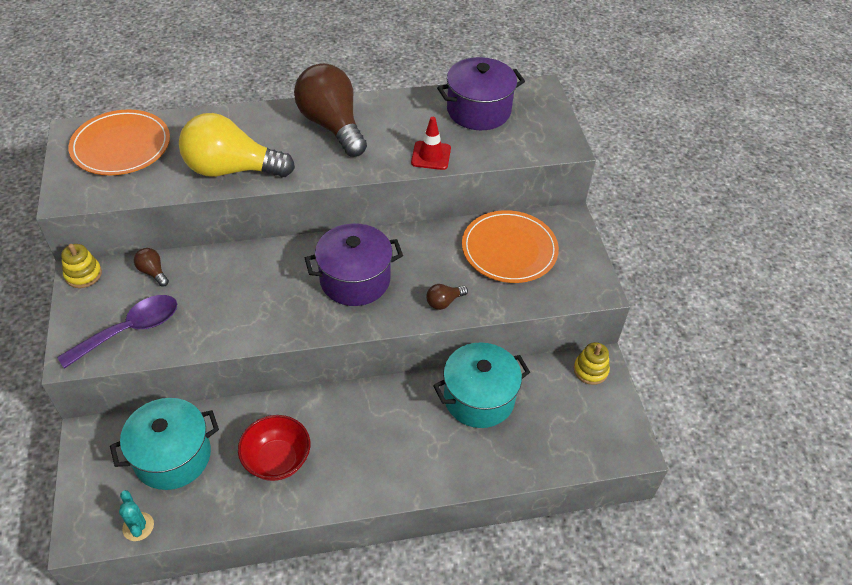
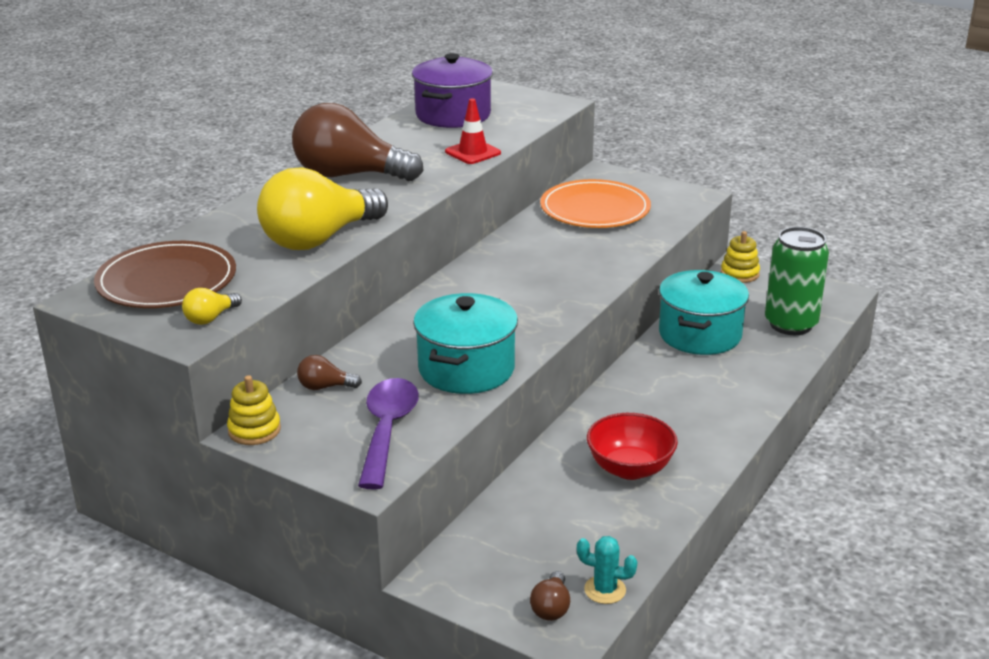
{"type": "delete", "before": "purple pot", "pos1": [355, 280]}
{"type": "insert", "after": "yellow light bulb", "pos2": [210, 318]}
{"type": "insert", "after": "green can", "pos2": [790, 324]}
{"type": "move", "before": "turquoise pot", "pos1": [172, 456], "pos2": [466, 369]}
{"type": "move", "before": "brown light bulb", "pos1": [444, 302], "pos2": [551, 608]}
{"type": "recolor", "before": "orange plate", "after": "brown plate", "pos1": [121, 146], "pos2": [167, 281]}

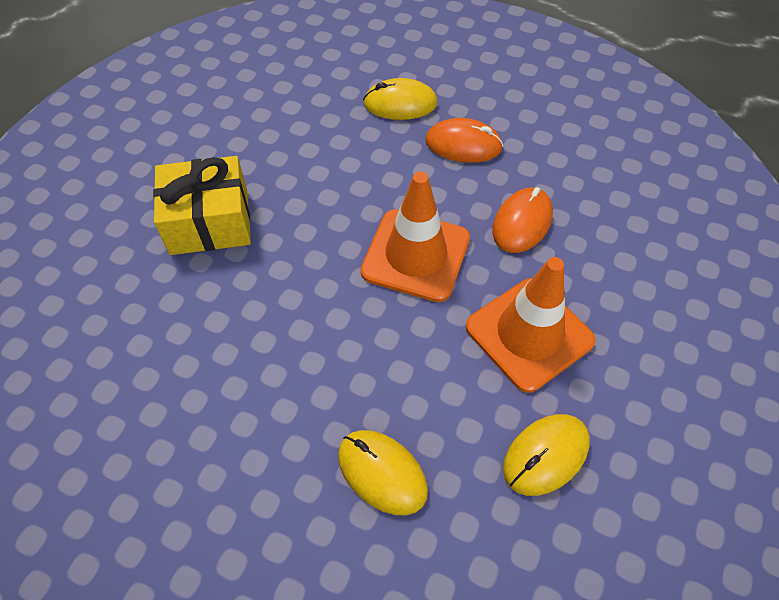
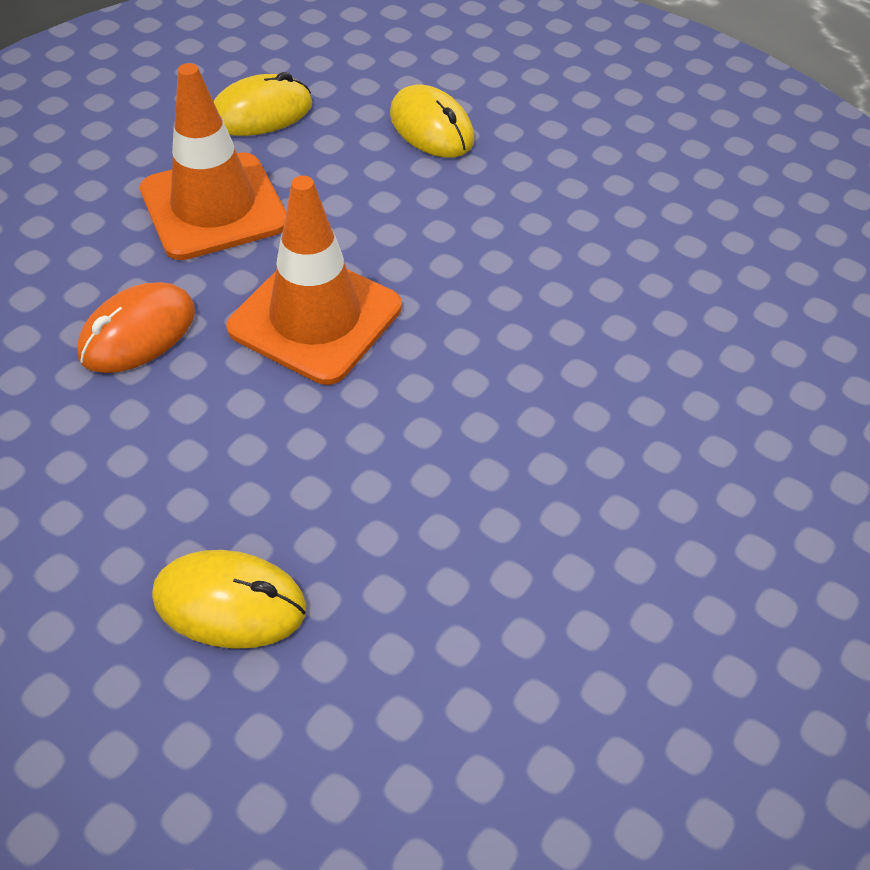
{"type": "delete", "before": "yellow gift", "pos1": [209, 222]}
{"type": "delete", "before": "orange mouse", "pos1": [463, 144]}

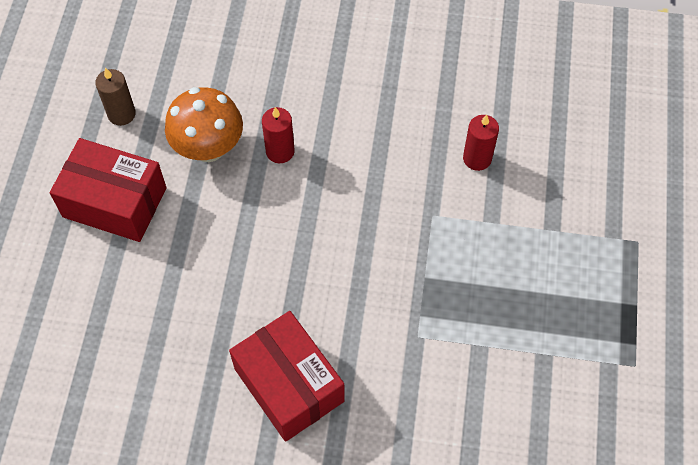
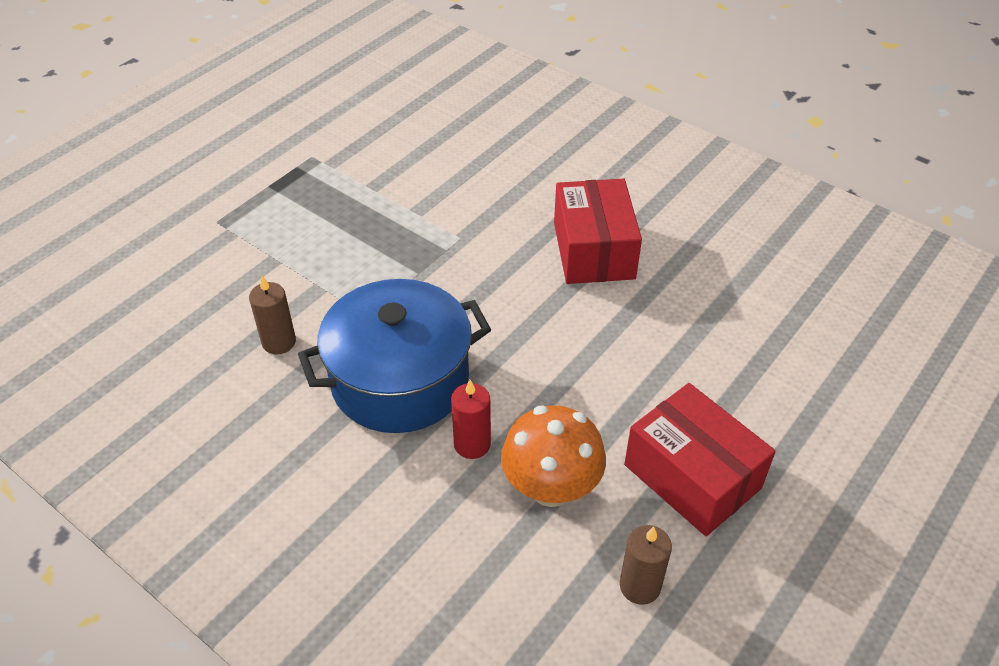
{"type": "insert", "after": "blue pot", "pos2": [400, 380]}
{"type": "recolor", "before": "red candle", "after": "brown candle", "pos1": [477, 158], "pos2": [279, 342]}

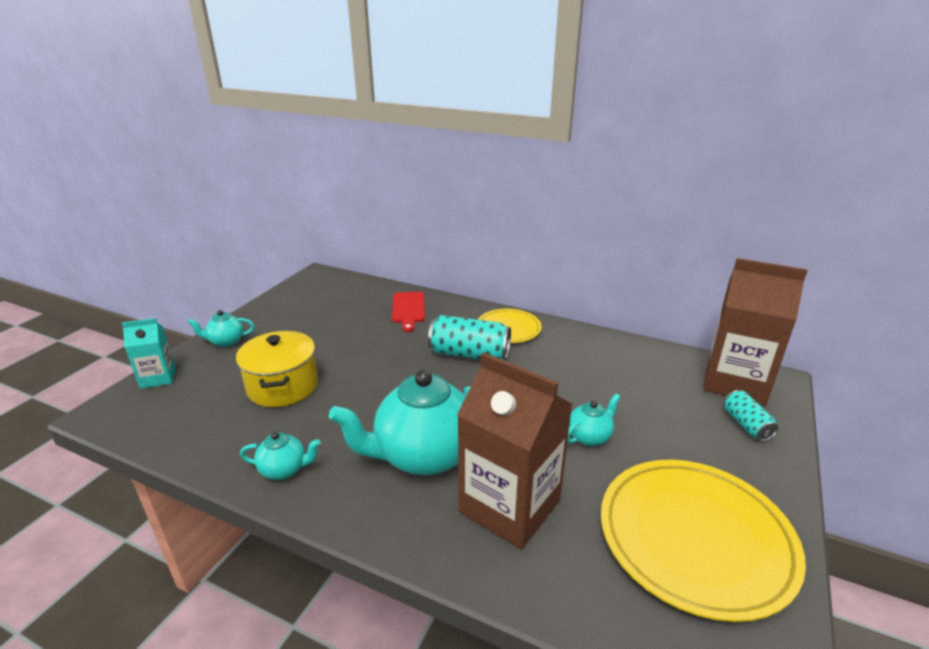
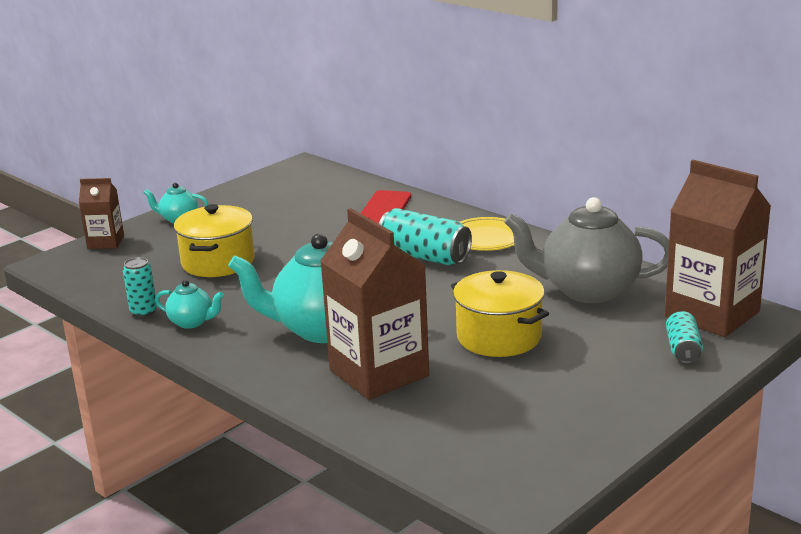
{"type": "delete", "before": "yellow plate", "pos1": [695, 538]}
{"type": "insert", "after": "turquoise can", "pos2": [143, 311]}
{"type": "insert", "after": "grey teapot", "pos2": [588, 290]}
{"type": "replace", "before": "turquoise teapot", "after": "yellow pot", "pos1": [589, 437], "pos2": [499, 337]}
{"type": "recolor", "before": "turquoise carton", "after": "brown carton", "pos1": [158, 378], "pos2": [105, 242]}

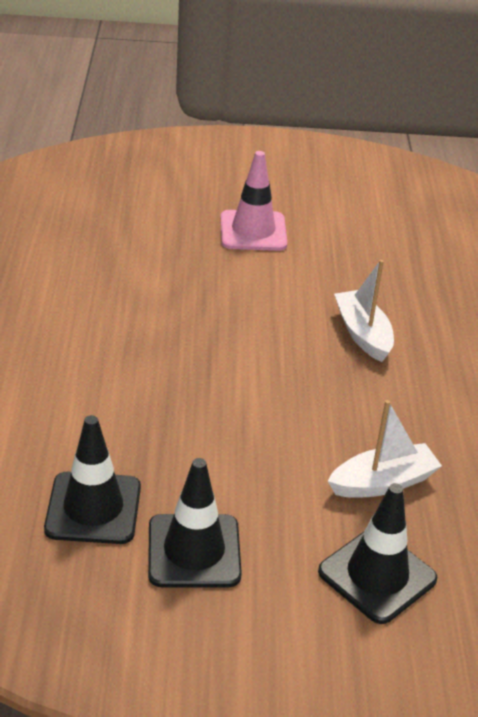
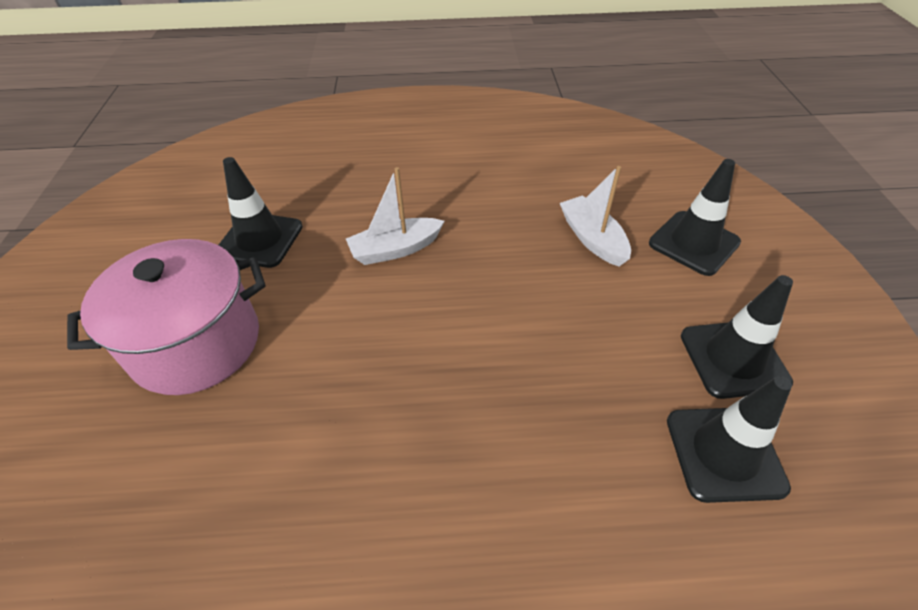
{"type": "insert", "after": "black traffic cone", "pos2": [260, 240]}
{"type": "replace", "before": "pink traffic cone", "after": "pink pot", "pos1": [253, 231], "pos2": [196, 343]}

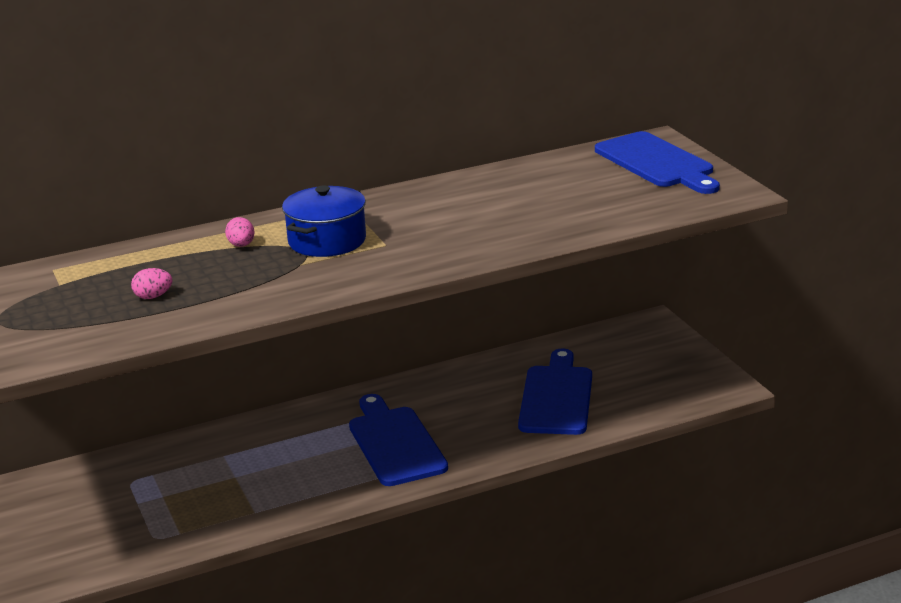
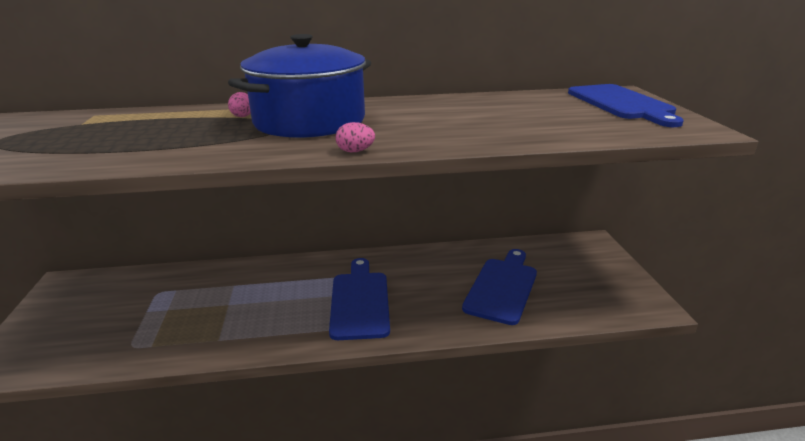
{"type": "move", "before": "pink egg", "pos1": [153, 297], "pos2": [355, 151]}
{"type": "resize", "before": "blue pot", "pos1": [327, 241], "pos2": [309, 121], "scale": 1.63}

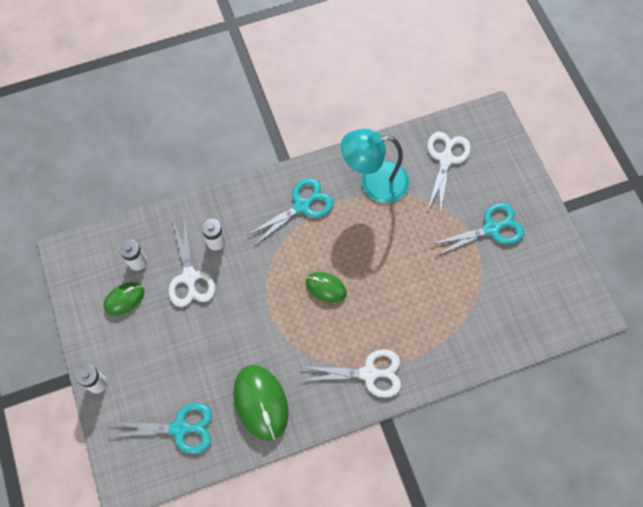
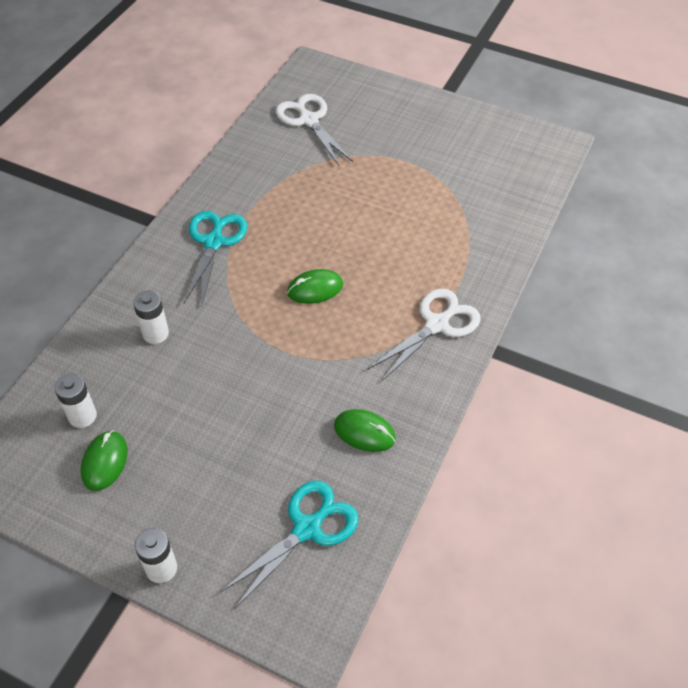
{"type": "delete", "before": "white scissors", "pos1": [189, 277]}
{"type": "delete", "before": "turquoise lamp", "pos1": [374, 182]}
{"type": "delete", "before": "turquoise scissors", "pos1": [491, 229]}
{"type": "resize", "before": "green mouse", "pos1": [261, 402], "pos2": [364, 432], "scale": 0.59}

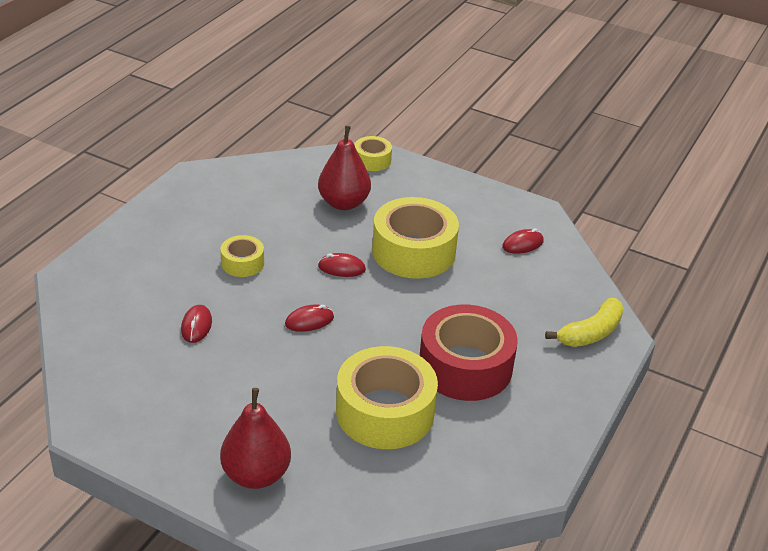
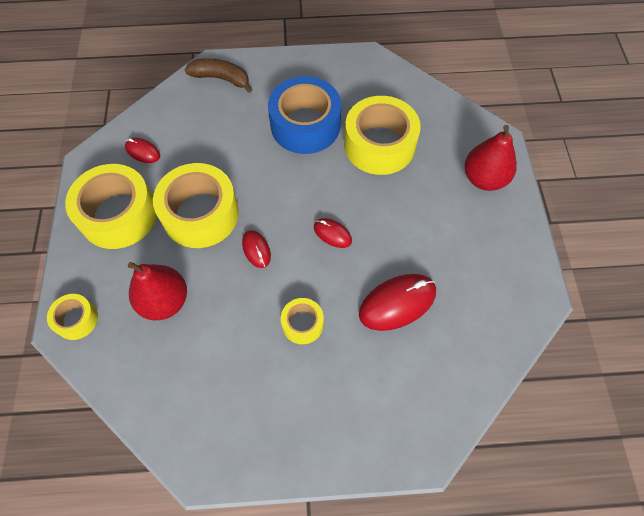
{"type": "insert", "after": "yellow tape", "pos2": [118, 215]}
{"type": "recolor", "before": "red tape", "after": "blue tape", "pos1": [465, 366], "pos2": [305, 125]}
{"type": "recolor", "before": "yellow banana", "after": "brown banana", "pos1": [590, 333], "pos2": [221, 78]}
{"type": "resize", "before": "red mouse", "pos1": [196, 326], "pos2": [397, 303], "scale": 1.84}

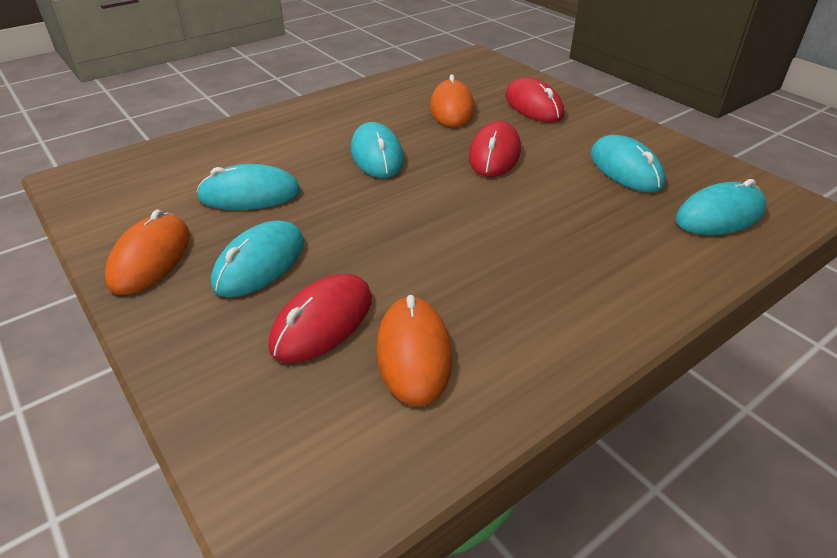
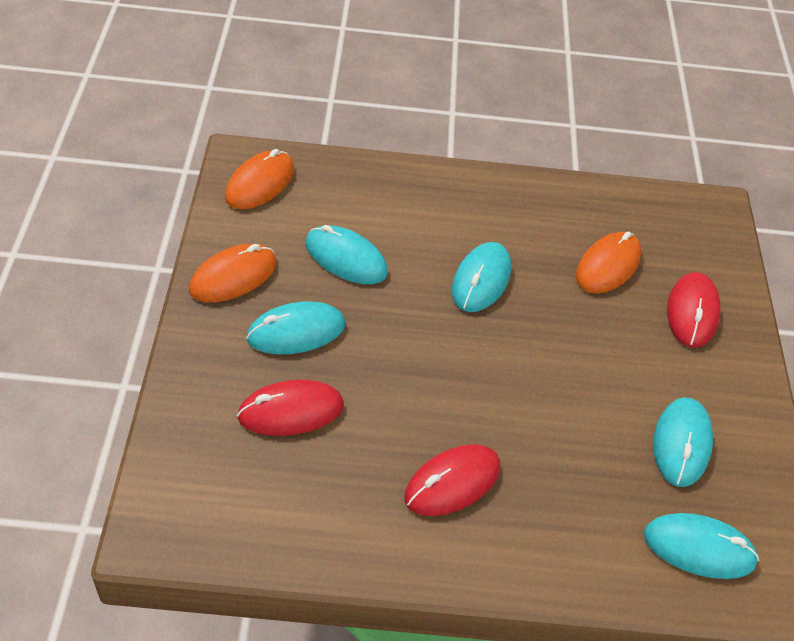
{"type": "move", "before": "orange mouse", "pos1": [413, 353], "pos2": [260, 183]}
{"type": "move", "before": "red mouse", "pos1": [494, 154], "pos2": [452, 482]}

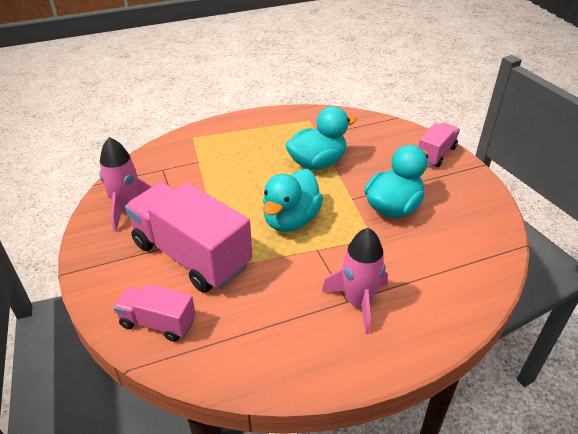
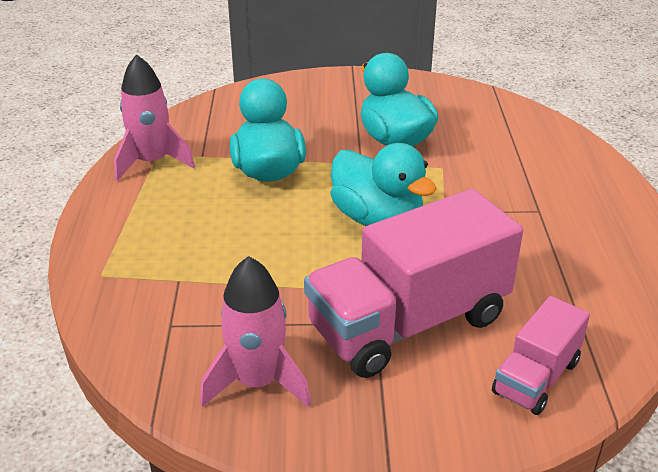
{"type": "delete", "before": "pink truck", "pos1": [436, 154]}
{"type": "move", "before": "pink rocket", "pos1": [358, 302], "pos2": [152, 162]}

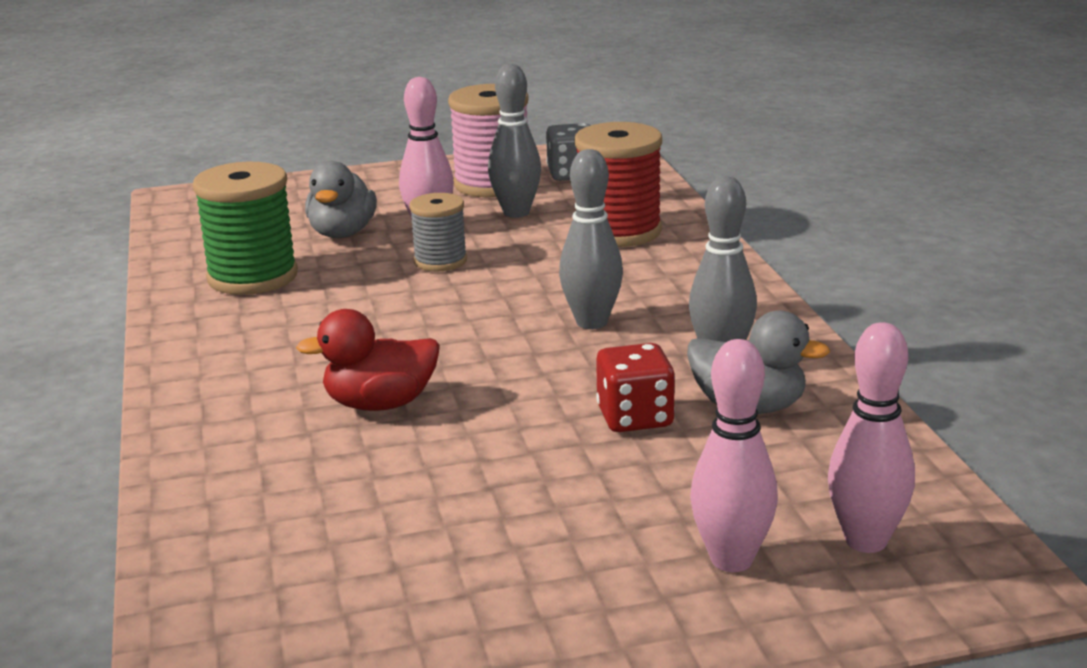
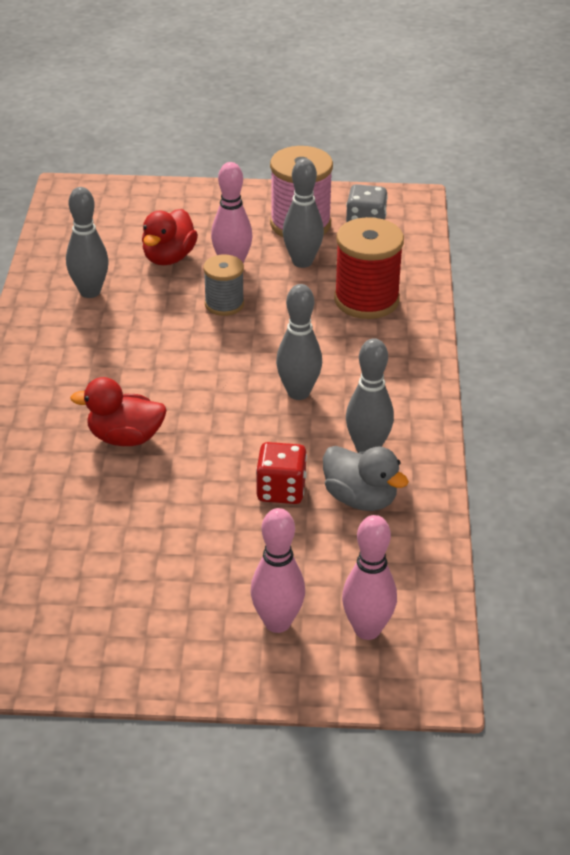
{"type": "replace", "before": "green spool", "after": "grey bowling pin", "pos1": [252, 277], "pos2": [90, 292]}
{"type": "recolor", "before": "grey duck", "after": "red duck", "pos1": [342, 233], "pos2": [169, 257]}

